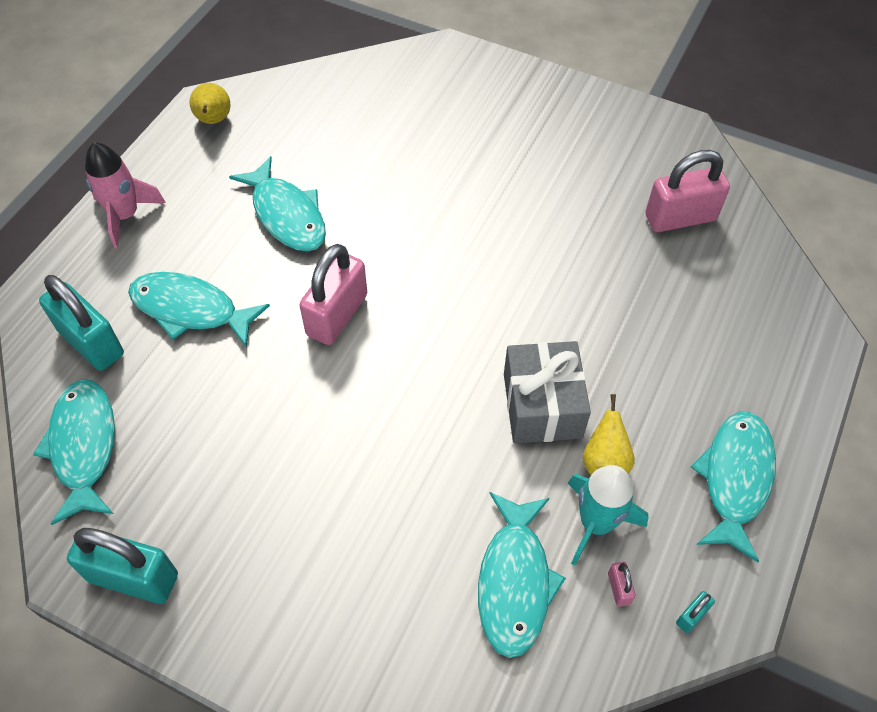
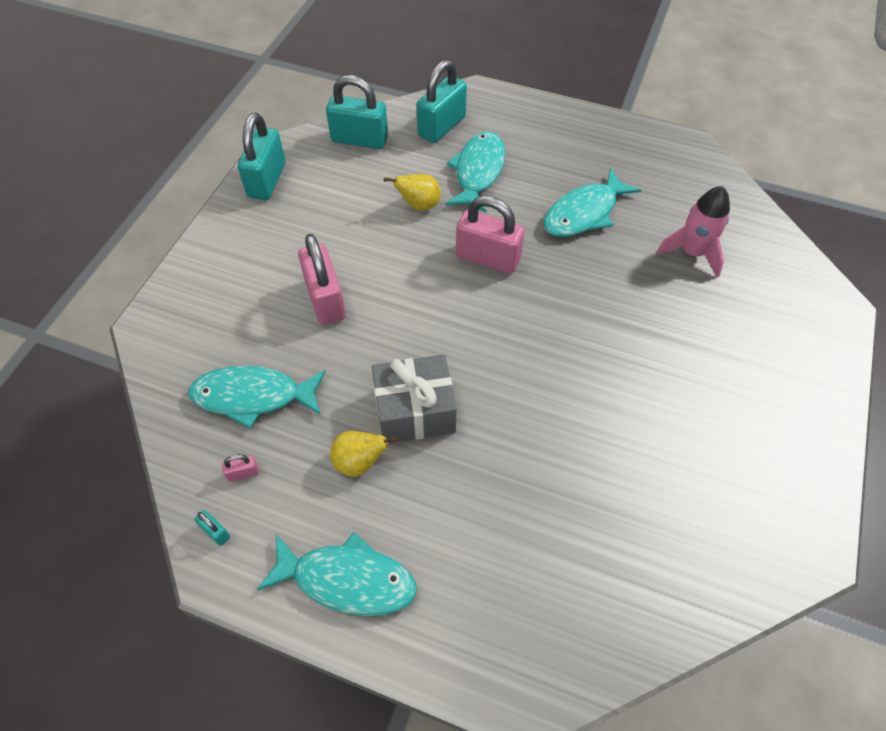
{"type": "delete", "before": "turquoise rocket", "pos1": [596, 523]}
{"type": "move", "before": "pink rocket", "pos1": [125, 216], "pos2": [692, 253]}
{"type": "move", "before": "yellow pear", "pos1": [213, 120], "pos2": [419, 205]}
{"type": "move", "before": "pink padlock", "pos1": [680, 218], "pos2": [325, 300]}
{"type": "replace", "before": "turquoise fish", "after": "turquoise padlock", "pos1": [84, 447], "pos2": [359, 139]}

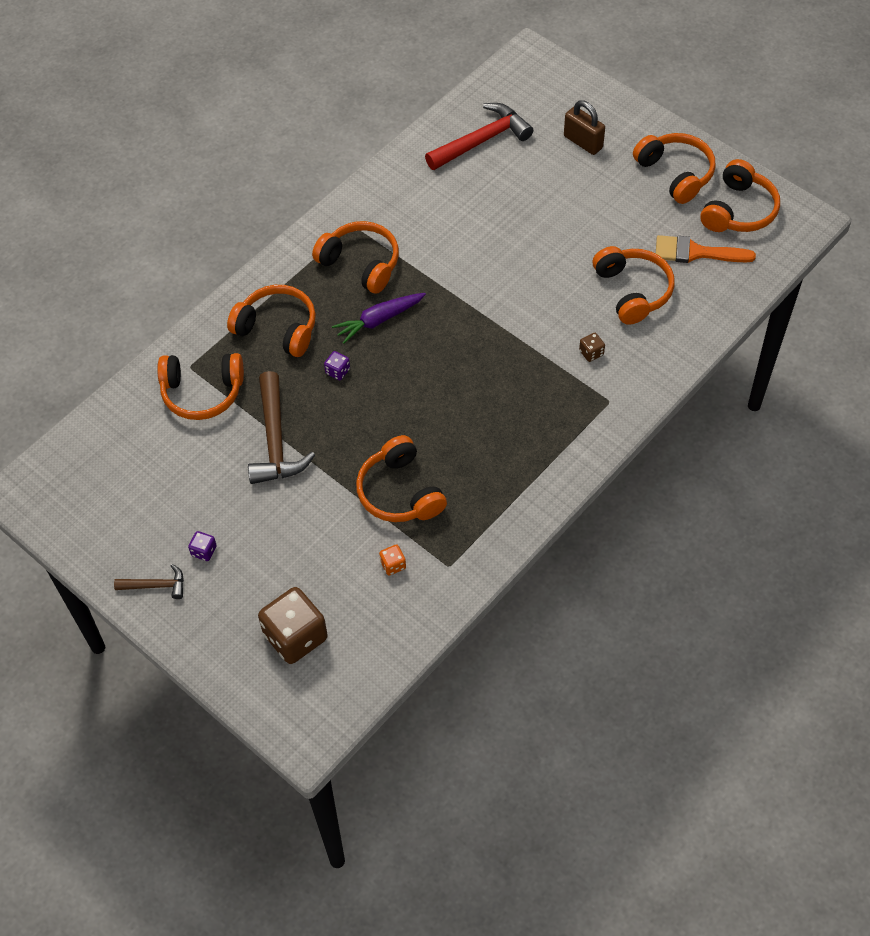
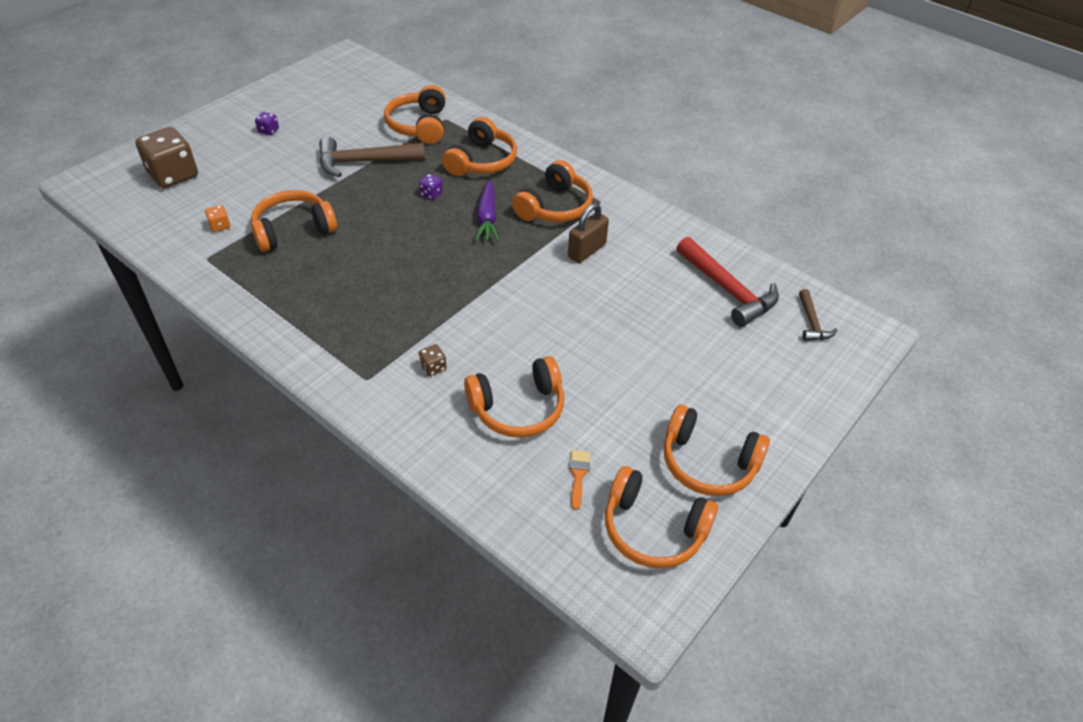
{"type": "move", "before": "brown hammer", "pos1": [156, 585], "pos2": [812, 323]}
{"type": "move", "before": "brown padlock", "pos1": [583, 142], "pos2": [587, 251]}
{"type": "rotate", "before": "purple carrot", "pos1": [379, 320], "pos2": [487, 218], "turn": -150}
{"type": "rotate", "before": "orange headphones", "pos1": [675, 173], "pos2": [708, 463], "turn": 60}
{"type": "resize", "before": "orange brush", "pos1": [696, 252], "pos2": [578, 475], "scale": 0.54}

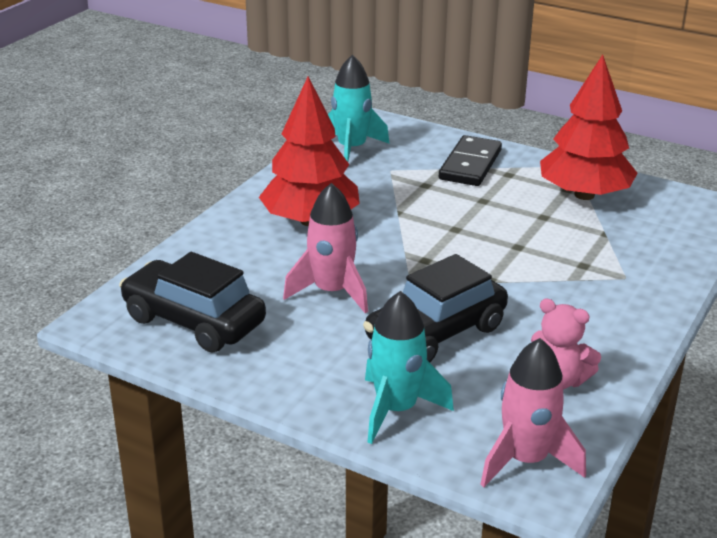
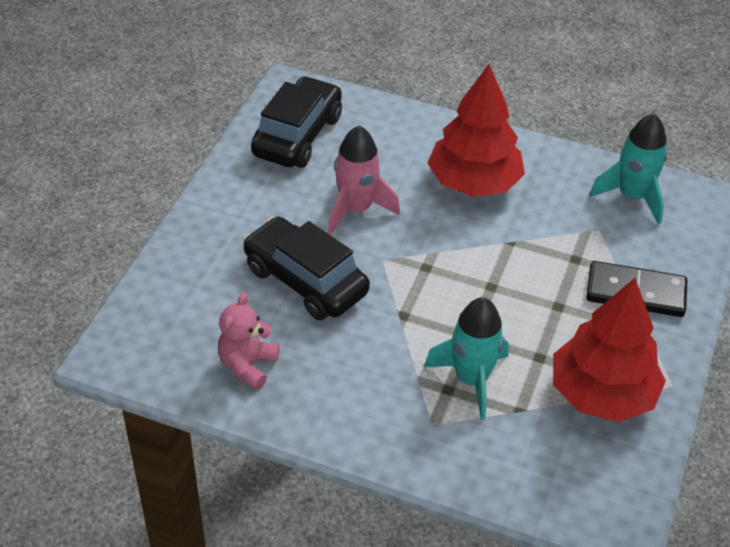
{"type": "delete", "before": "pink rocket", "pos1": [526, 460]}
{"type": "move", "before": "turquoise rocket", "pos1": [396, 410], "pos2": [471, 379]}

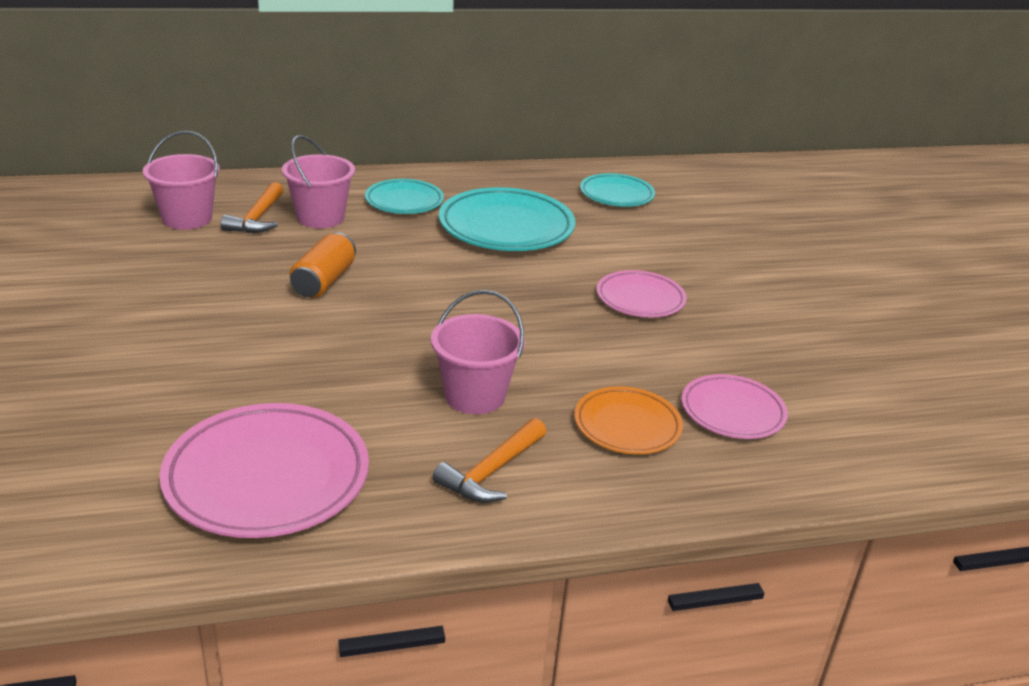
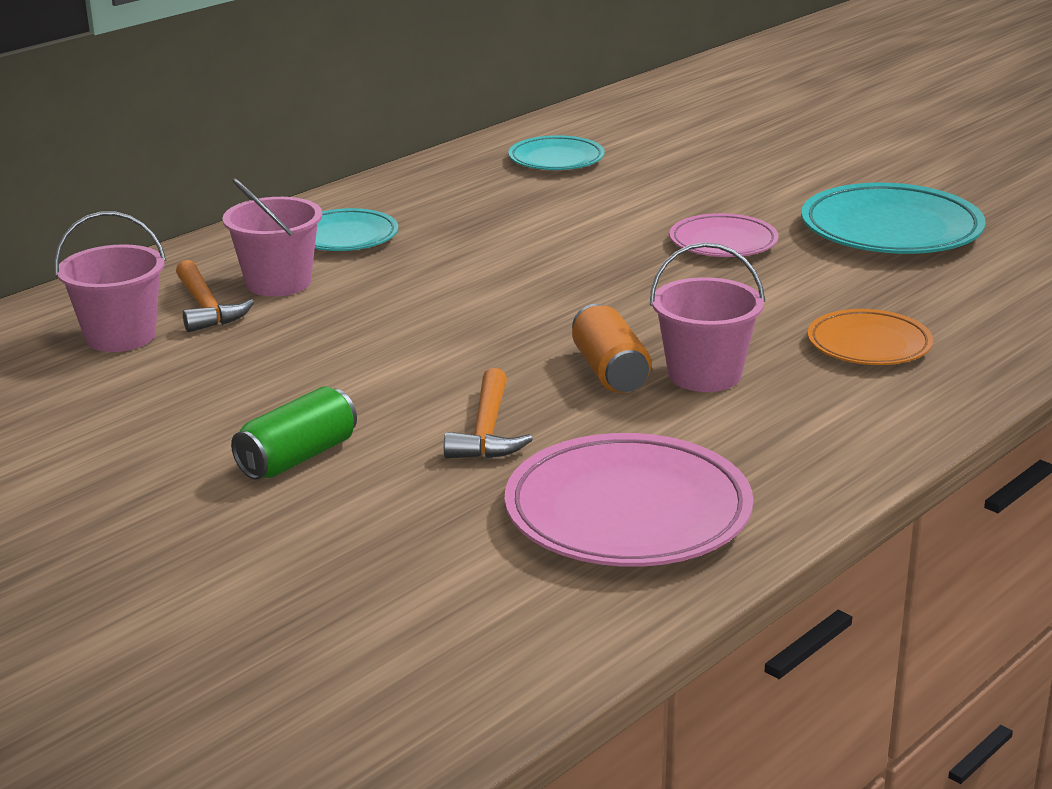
{"type": "delete", "before": "pink plate", "pos1": [732, 412]}
{"type": "insert", "after": "green can", "pos2": [298, 458]}
{"type": "move", "before": "orange can", "pos1": [324, 281], "pos2": [610, 371]}
{"type": "move", "before": "orange hammer", "pos1": [491, 472], "pos2": [487, 431]}
{"type": "move", "before": "turquoise plate", "pos1": [506, 227], "pos2": [891, 230]}

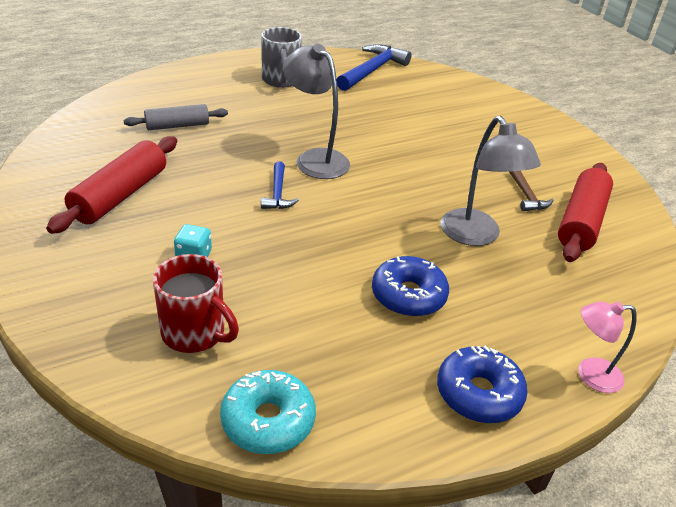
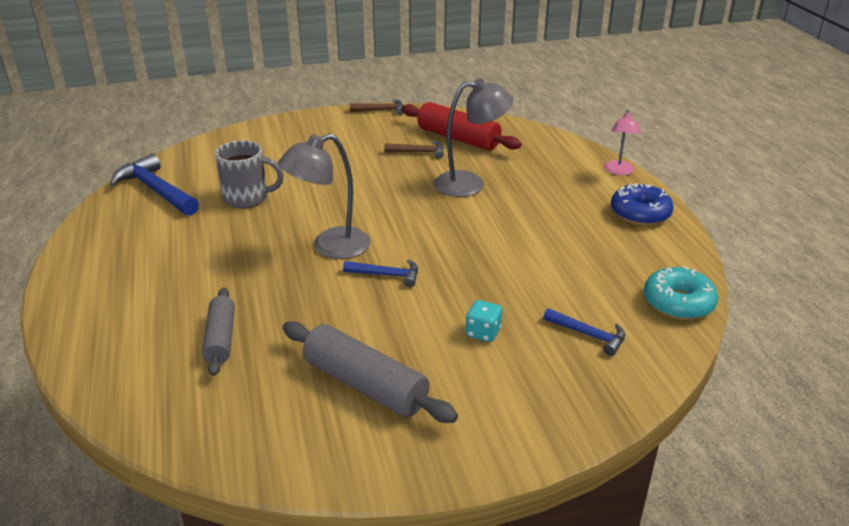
{"type": "delete", "before": "blue donut", "pos1": [408, 295]}
{"type": "insert", "after": "brown hammer", "pos2": [381, 110]}
{"type": "move", "before": "grey mug", "pos1": [281, 80], "pos2": [247, 198]}
{"type": "replace", "before": "red mug", "after": "blue hammer", "pos1": [195, 333], "pos2": [589, 335]}
{"type": "recolor", "before": "red rolling pin", "after": "grey rolling pin", "pos1": [120, 195], "pos2": [365, 385]}

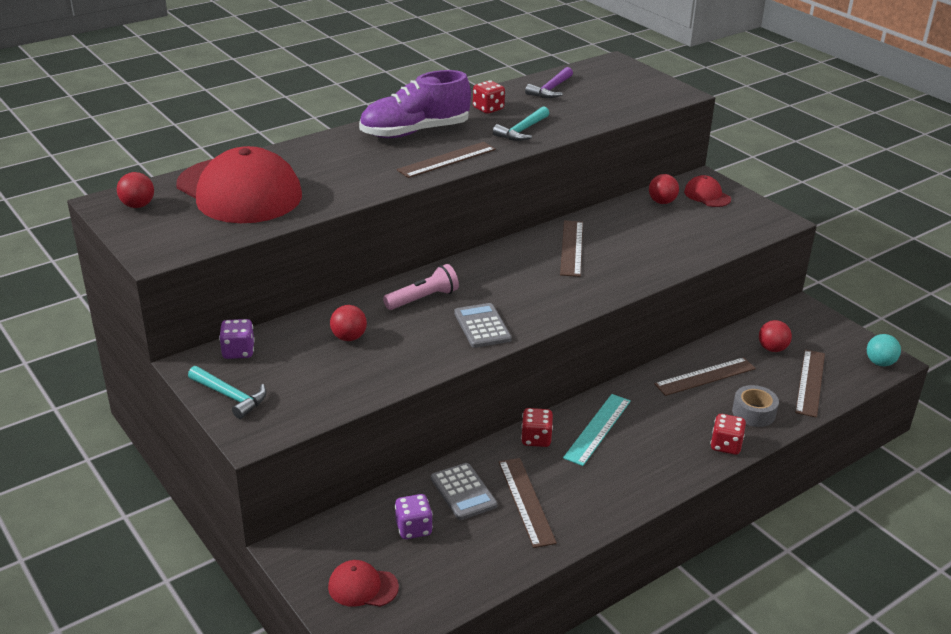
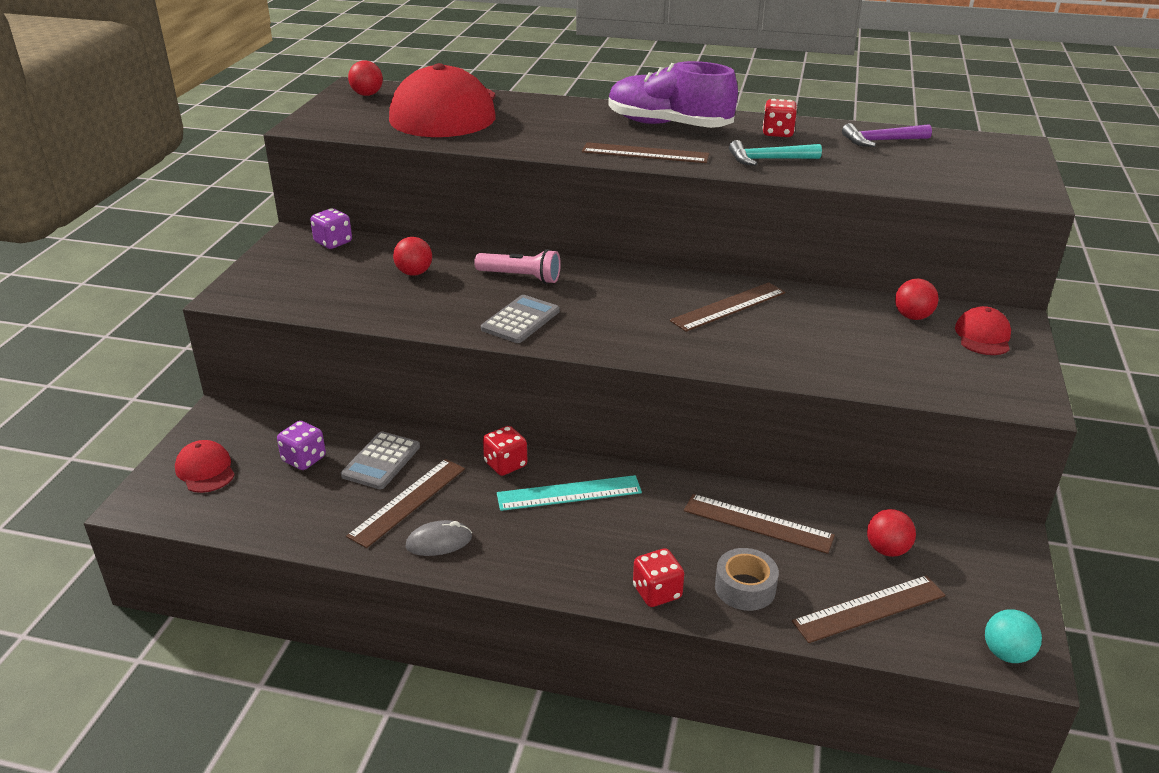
{"type": "delete", "before": "turquoise hammer", "pos1": [230, 396]}
{"type": "insert", "after": "grey mouse", "pos2": [439, 542]}

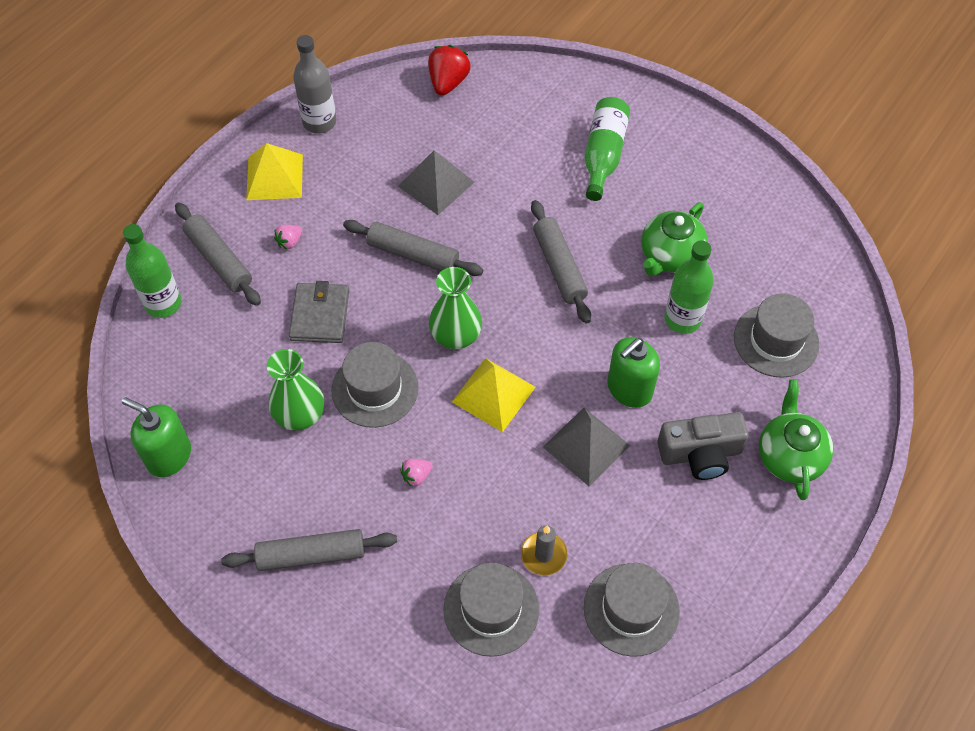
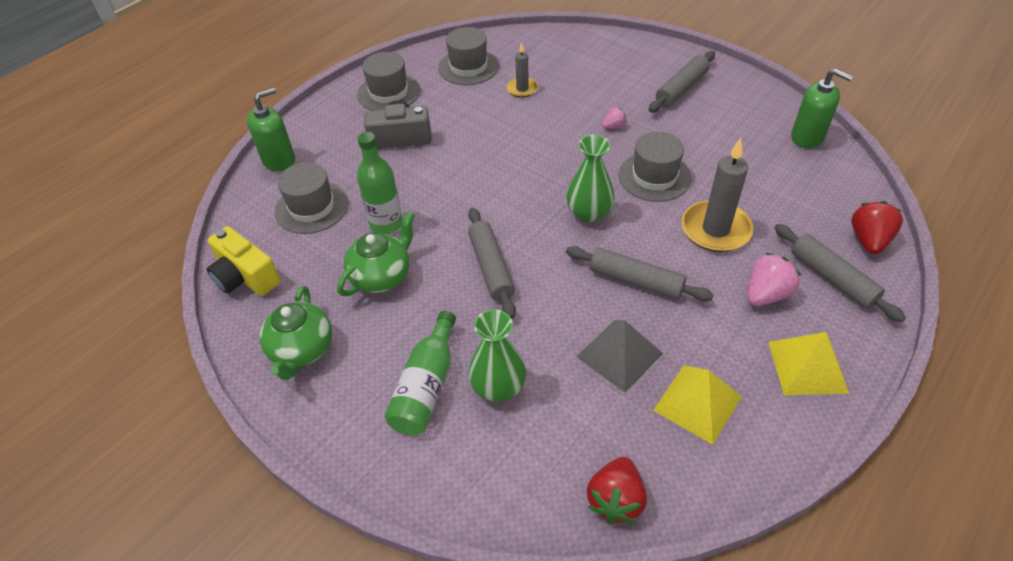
{"type": "delete", "before": "grey bottle", "pos1": [319, 122]}
{"type": "delete", "before": "grey pyramid", "pos1": [586, 446]}
{"type": "insert", "after": "yellow camera", "pos2": [245, 277]}
{"type": "move", "before": "green vase", "pos1": [300, 415], "pos2": [498, 387]}
{"type": "move", "before": "grey hat", "pos1": [491, 609], "pos2": [388, 92]}
{"type": "move", "before": "yellow pyramid", "pos1": [493, 394], "pos2": [697, 403]}
{"type": "move", "before": "green soap dispenser", "pos1": [629, 389], "pos2": [279, 160]}
{"type": "move", "before": "green teapot", "pos1": [789, 456], "pos2": [302, 350]}
{"type": "replace", "before": "green bottle", "after": "red strawberry", "pos1": [163, 303], "pos2": [869, 240]}
{"type": "replace", "before": "grey wallet", "after": "grey candle", "pos1": [320, 315], "pos2": [715, 229]}
{"type": "rotate", "before": "grey rolling pin", "pos1": [311, 555], "pos2": [681, 89], "turn": -45}
{"type": "resize", "before": "pink strawberry", "pos1": [289, 242], "pos2": [766, 294], "scale": 1.84}

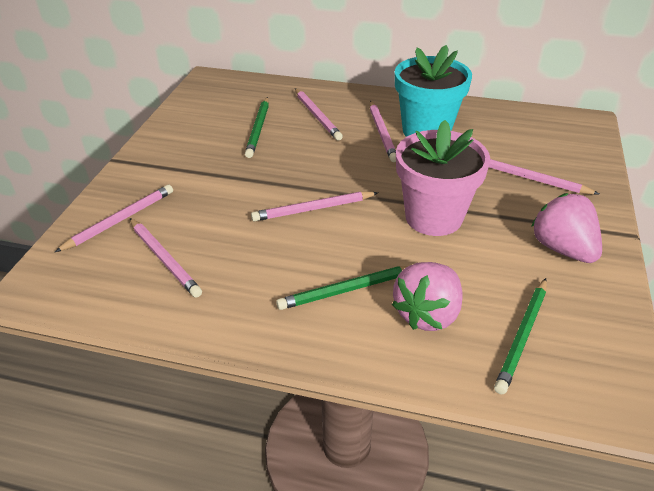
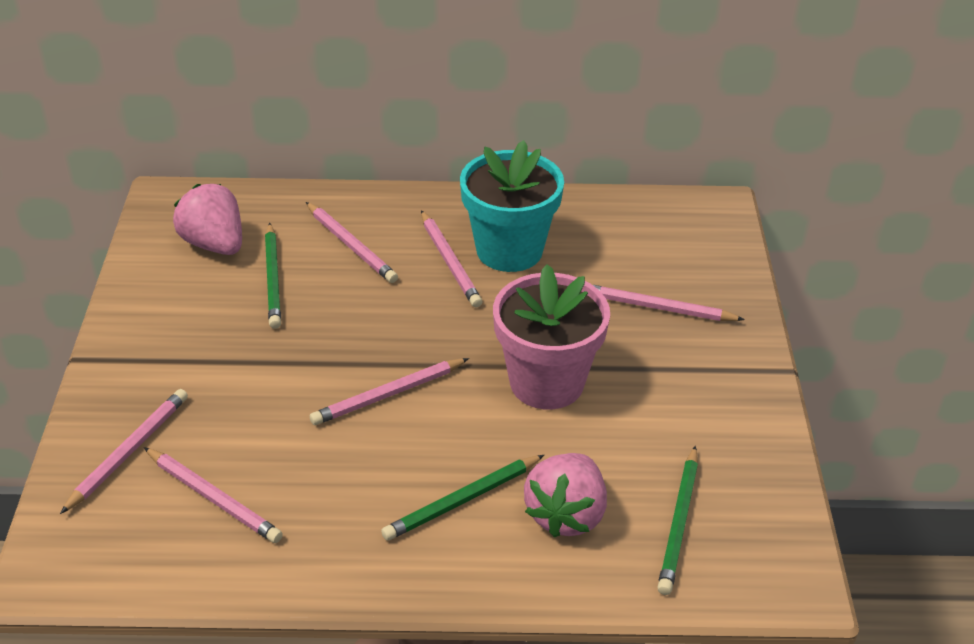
{"type": "move", "before": "pink strawberry", "pos1": [562, 249], "pos2": [214, 244]}

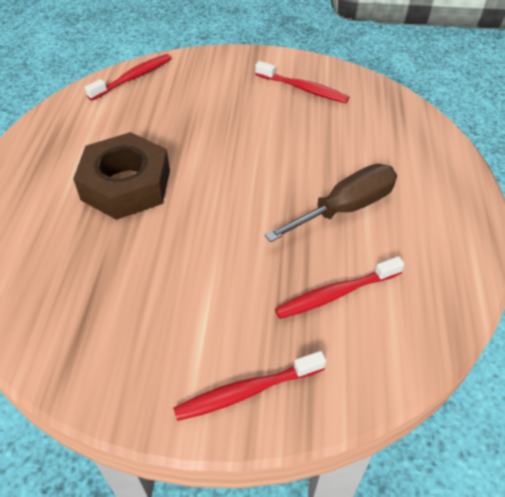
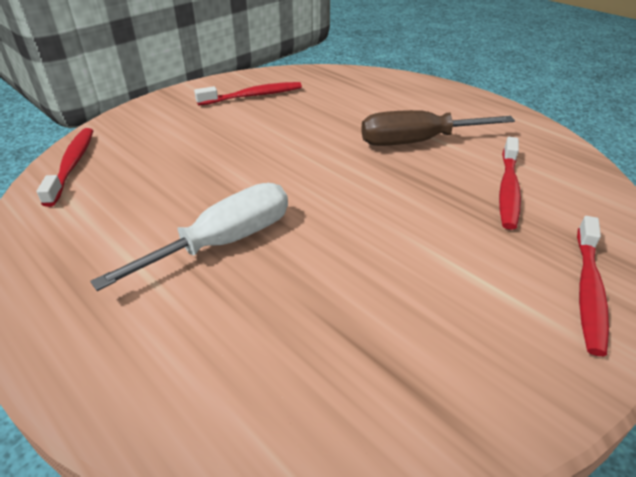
{"type": "replace", "before": "brown nut", "after": "white screwdriver", "pos1": [126, 185], "pos2": [224, 242]}
{"type": "rotate", "before": "brown screwdriver", "pos1": [345, 208], "pos2": [416, 142], "turn": -105}

